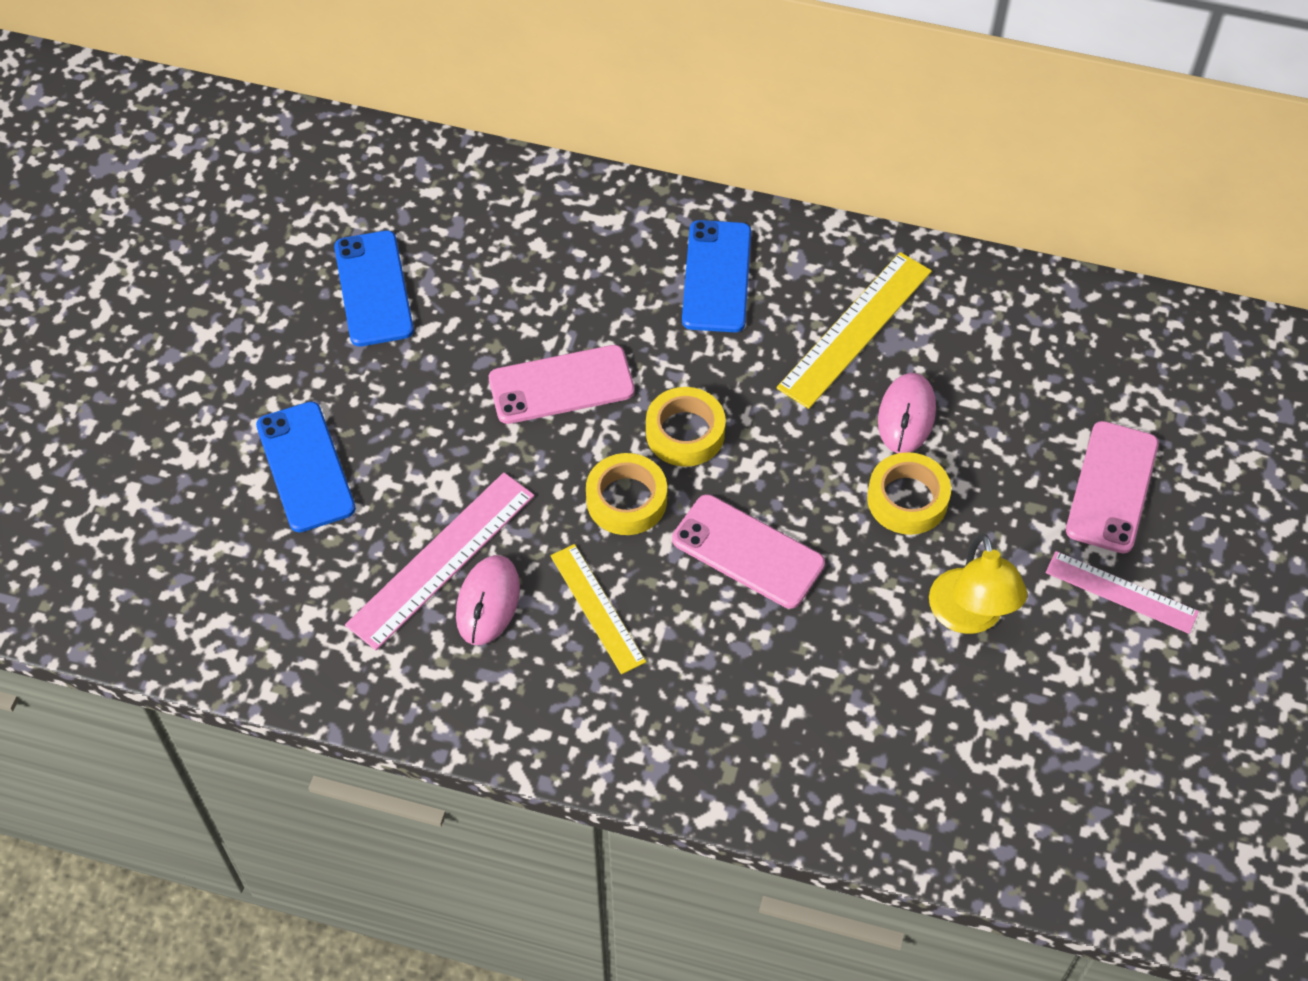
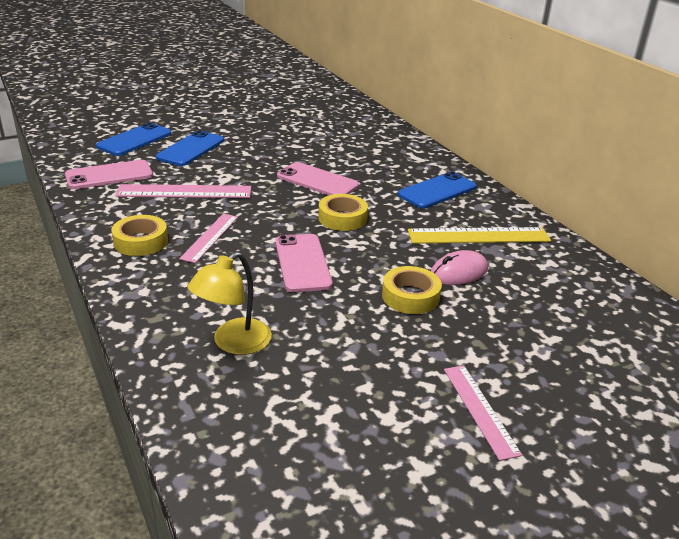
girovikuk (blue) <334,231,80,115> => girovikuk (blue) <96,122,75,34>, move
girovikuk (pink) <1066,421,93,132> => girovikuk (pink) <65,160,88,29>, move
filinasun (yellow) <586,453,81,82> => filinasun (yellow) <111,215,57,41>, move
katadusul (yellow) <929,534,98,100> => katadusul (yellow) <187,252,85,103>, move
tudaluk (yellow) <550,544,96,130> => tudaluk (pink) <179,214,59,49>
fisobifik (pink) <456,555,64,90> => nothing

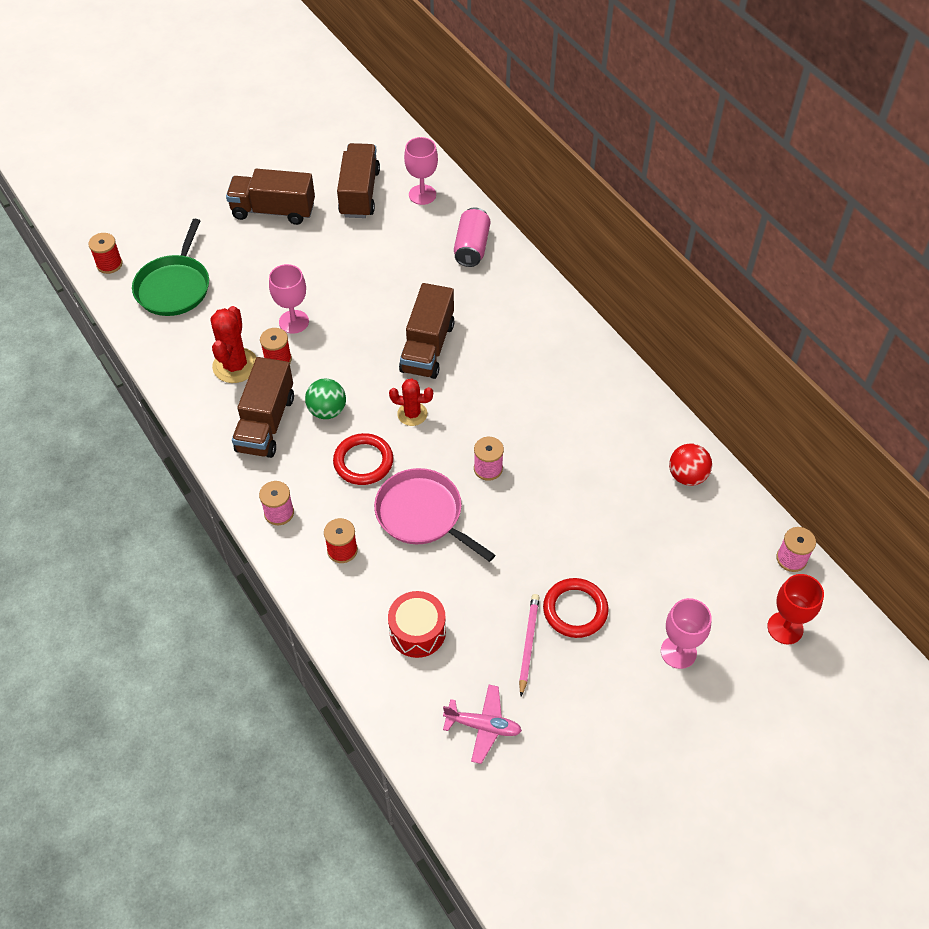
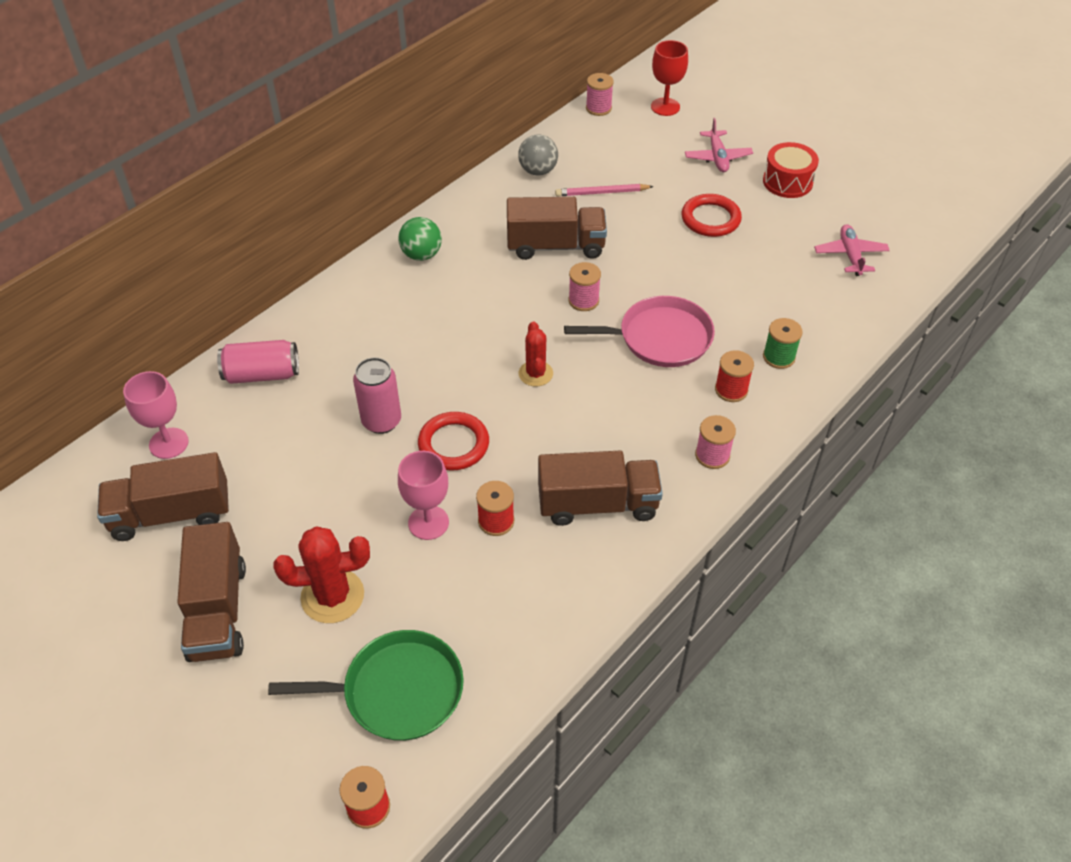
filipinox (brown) <399,283,56,96> => filipinox (brown) <507,197,100,63>, move
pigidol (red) <211,306,46,77> => pigidol (red) <273,526,97,97>, move
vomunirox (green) <305,379,41,40> => vomunirox (green) <398,217,44,44>, move
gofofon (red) <333,433,60,52> => gofofon (red) <418,412,71,58>, move
vomunirox (red) <669,444,43,42> => vomunirox (grey) <518,134,40,41>
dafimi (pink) <374,468,121,94> => dafimi (pink) <564,296,151,71>, 120 degrees counterclockwise
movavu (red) <388,591,58,67> => movavu (red) <763,142,56,56>, move
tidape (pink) <519,594,21,103> => tidape (pink) <555,184,99,12>, move
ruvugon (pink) <661,598,51,71> => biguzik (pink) <685,118,68,54>
nothing => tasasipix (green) <763,318,40,51>
nothing => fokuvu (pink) <353,357,48,77>

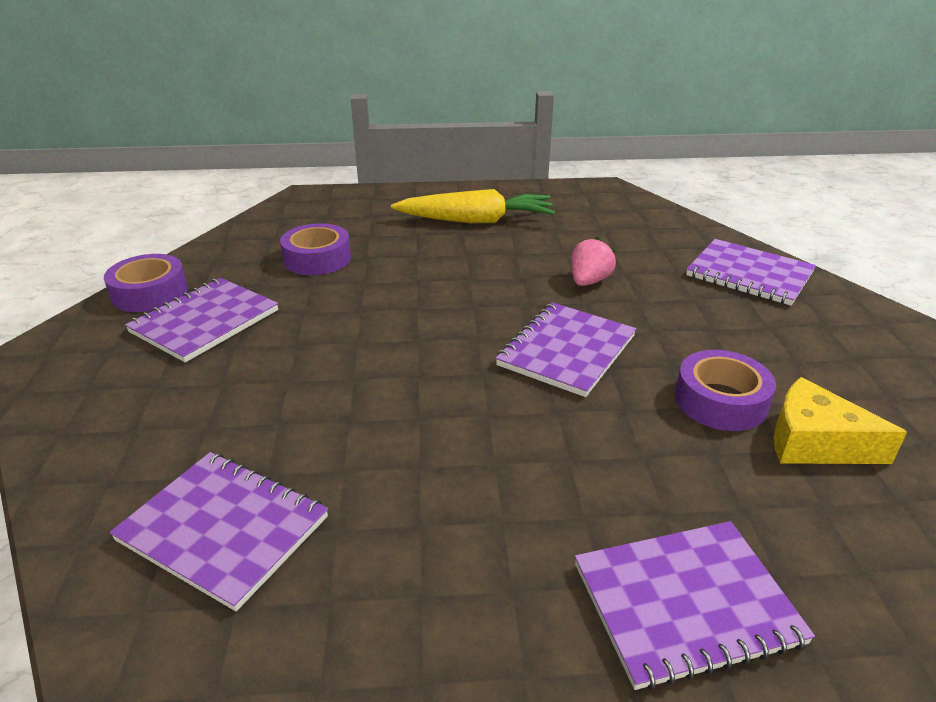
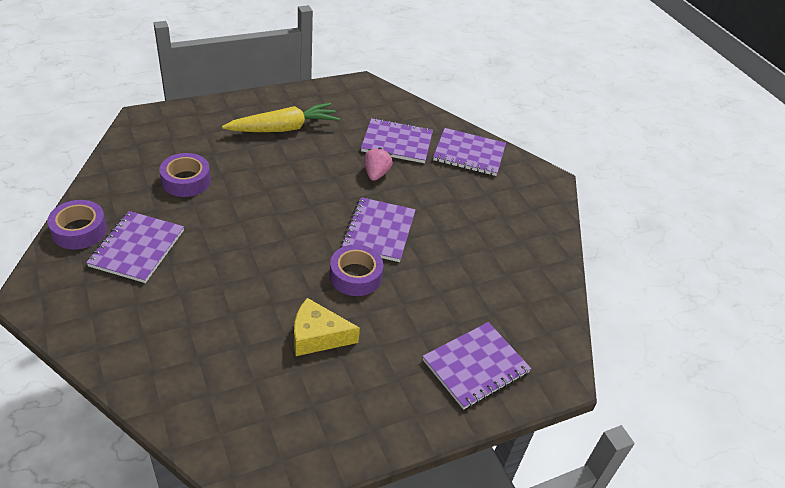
filinasun (purple) <675,350,101,81> => filinasun (purple) <330,244,54,52>, move
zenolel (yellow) <774,377,133,87> => zenolel (yellow) <294,298,66,58>, move
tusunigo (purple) <109,452,219,160> => tusunigo (purple) <361,118,72,45>, move

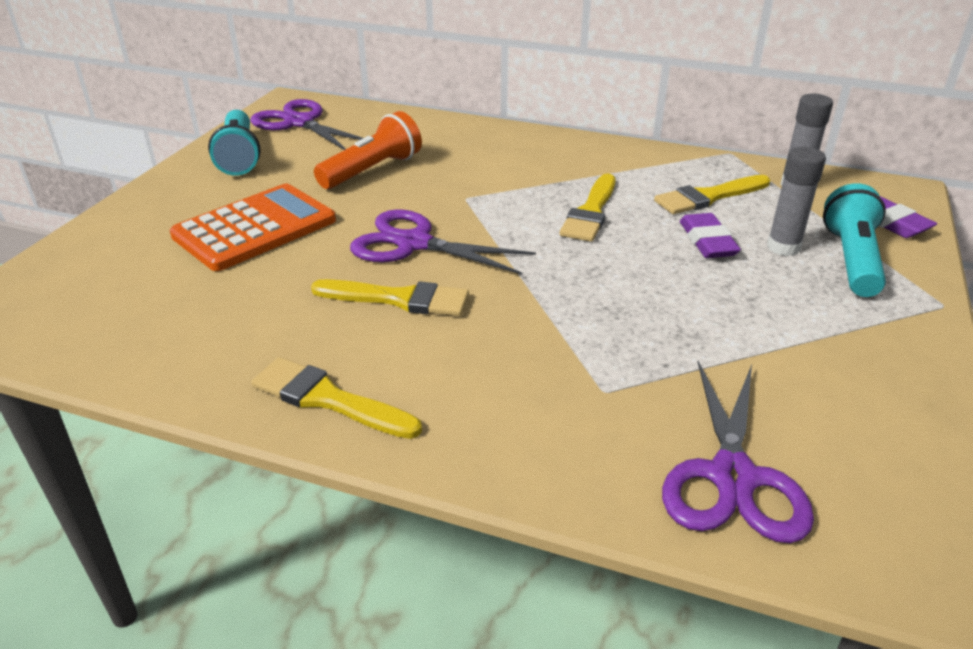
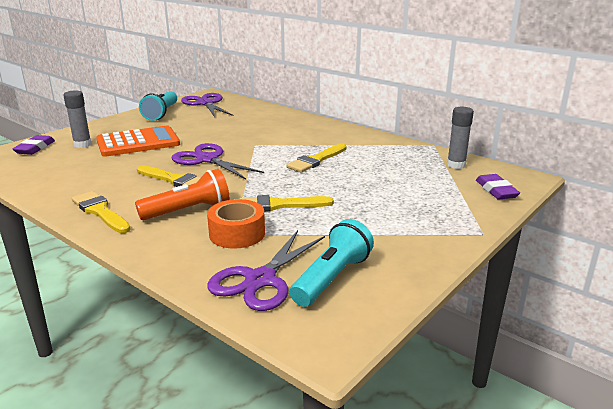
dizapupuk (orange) <314,111,108,78> => dizapupuk (orange) <135,169,95,51>, move
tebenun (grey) <767,147,59,109> => tebenun (grey) <63,90,29,58>, move
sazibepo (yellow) <654,175,116,39> => sazibepo (yellow) <238,195,96,16>, move
dizapupuk (turquoise) <823,183,63,114> => dizapupuk (turquoise) <290,219,84,88>, move
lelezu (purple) <680,213,61,45> => lelezu (purple) <12,135,43,20>, move
nothing => filinasun (orange) <207,199,58,50>

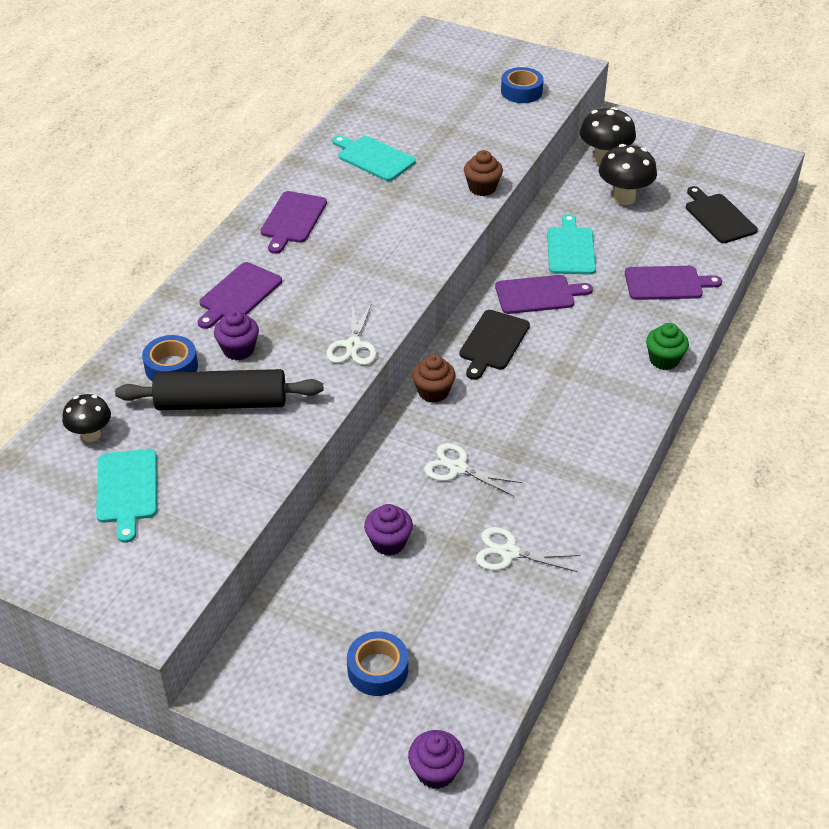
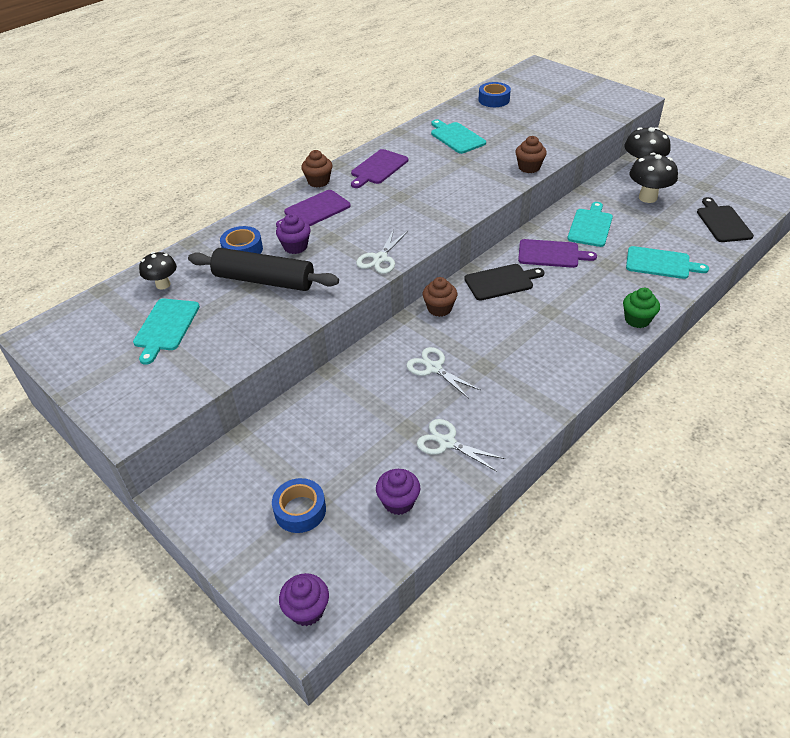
filinasun (blue) <501,67,43,36> => filinasun (blue) <478,82,33,25>, move
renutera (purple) <625,266,97,34> => renutera (turquoise) <626,246,83,33>
renutera (black) <459,310,71,70> => renutera (black) <464,264,81,37>, 150 degrees counterclockwise
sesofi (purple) <364,504,49,52> => sesofi (purple) <376,469,44,46>, move
nothing => sesofi (brown) <301,150,31,37>

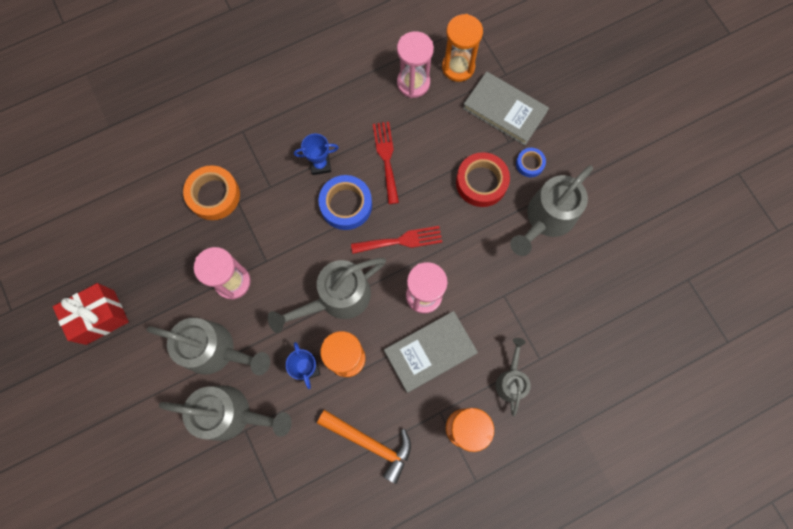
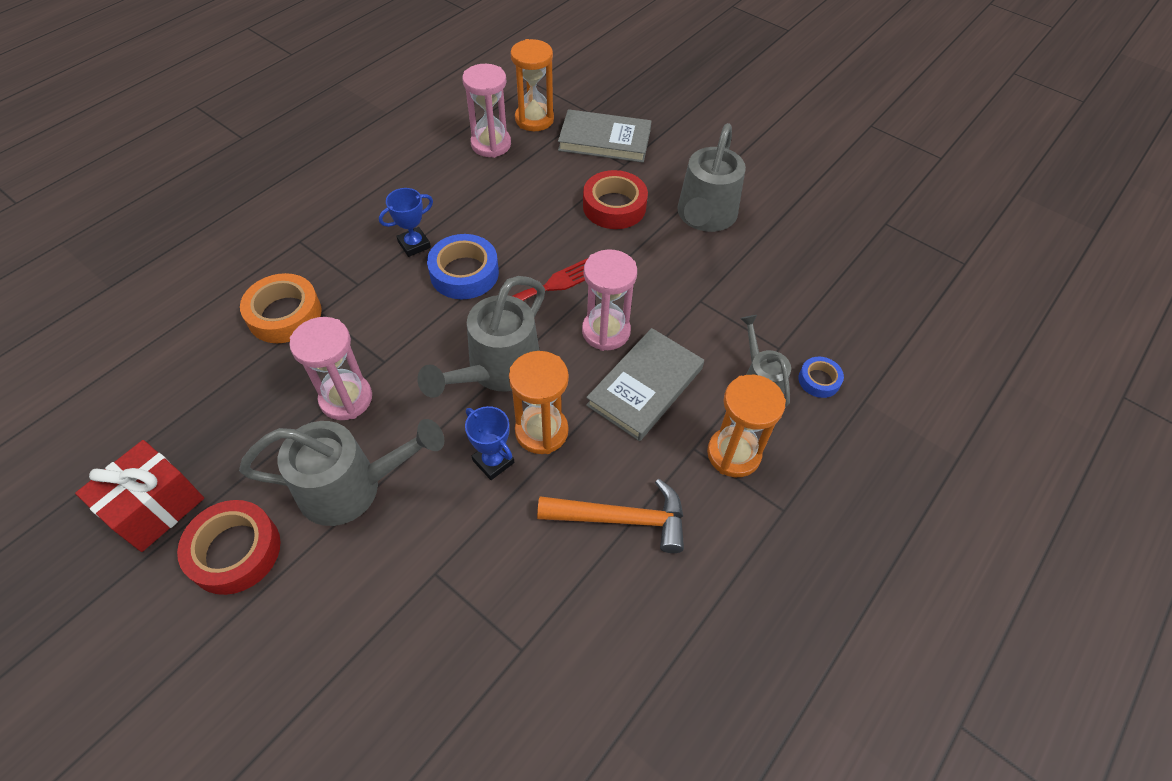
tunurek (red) <373,122,26,82> => nothing
filinasun (blue) <516,148,30,29> => filinasun (blue) <798,357,46,41>, move
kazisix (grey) <159,386,133,55> => nothing
nothing => filinasun (red) <177,500,103,95>

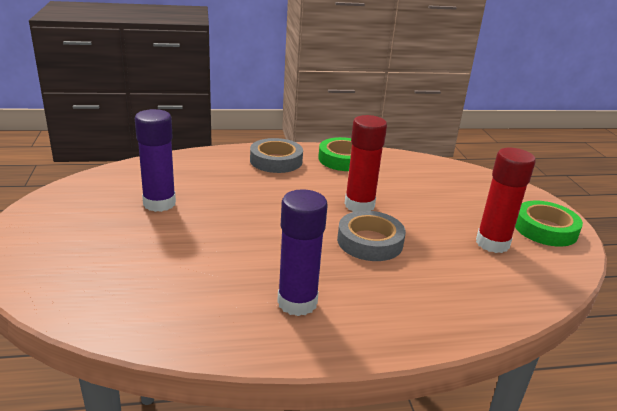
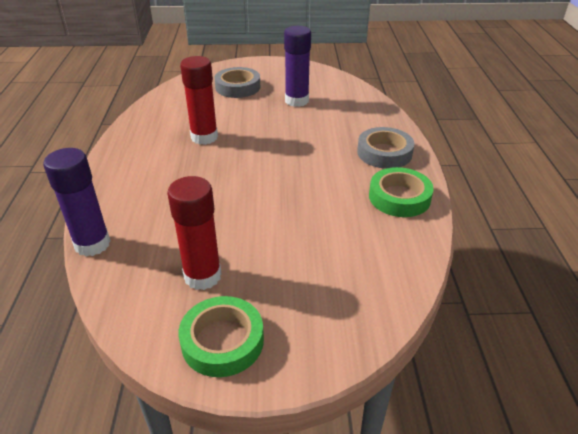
tebenun (red) <344,115,43,97> => tebenun (red) <180,56,38,89>, move
tebenun (purple) <277,189,51,127> => tebenun (purple) <43,148,68,109>, move
filinasun (grey) <337,211,69,50> => filinasun (grey) <214,67,46,31>, move

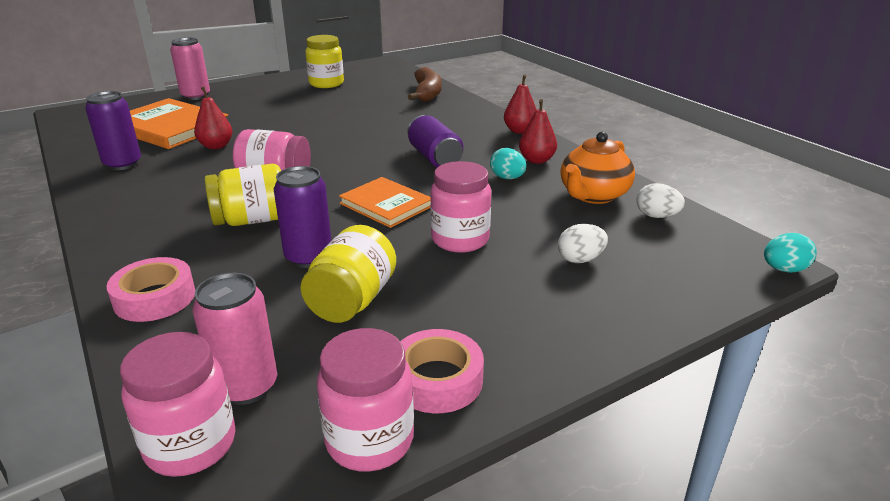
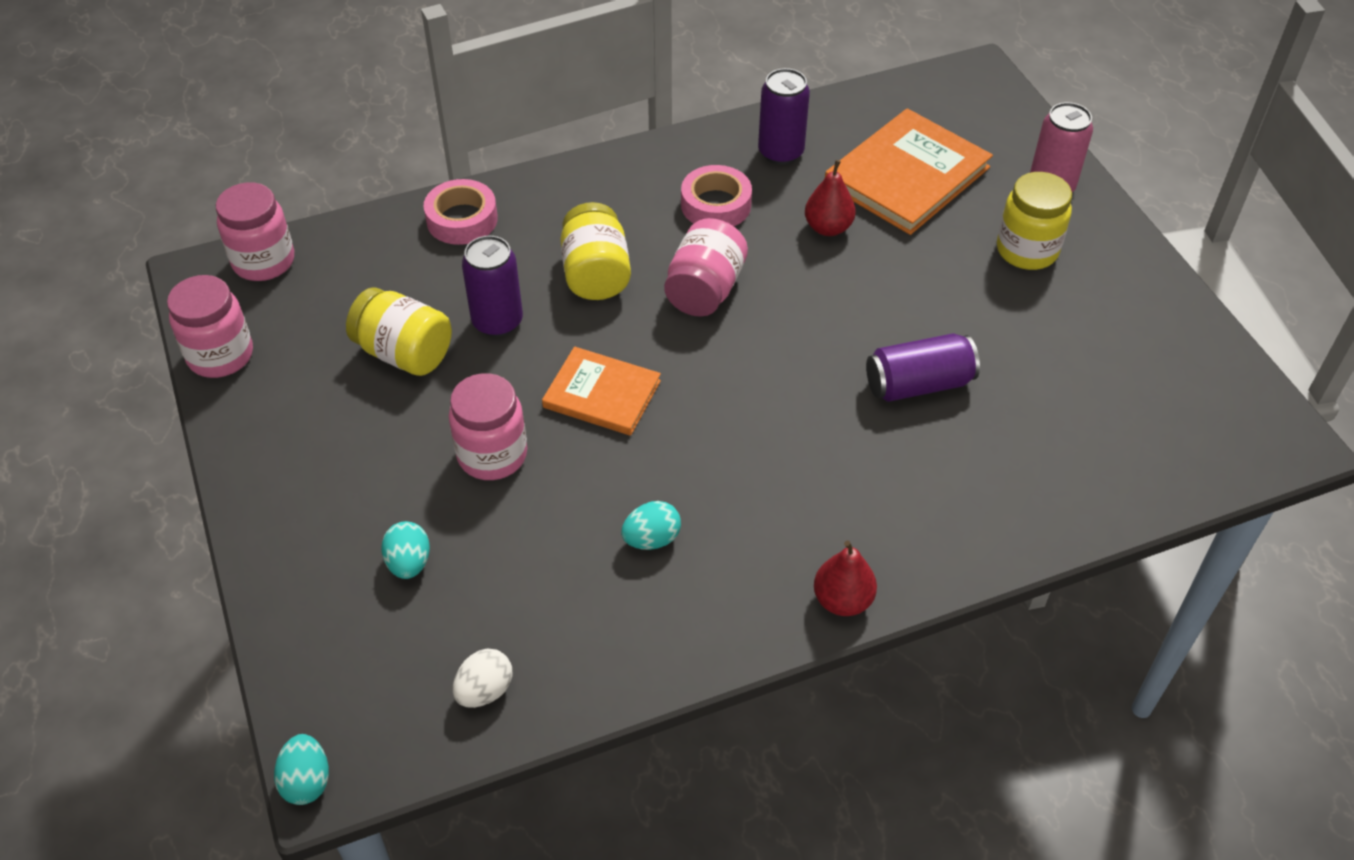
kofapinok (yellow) <305,35,39,53> => kofapinok (yellow) <997,172,75,98>, move
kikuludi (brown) <408,67,34,35> => nothing
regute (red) <519,99,38,65> => nothing
fokuvu (purple) <407,115,56,52> => fokuvu (purple) <866,333,114,69>, move
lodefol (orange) <560,132,75,72> => nothing
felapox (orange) <339,177,92,51> => felapox (orange) <542,347,119,89>, 60 degrees clockwise
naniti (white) <558,224,50,39> => naniti (turquoise) <382,521,48,58>
fokuvu (pink) <192,273,85,132> => nothing
filinasun (pink) <400,329,84,84> => filinasun (pink) <681,165,71,61>, move

